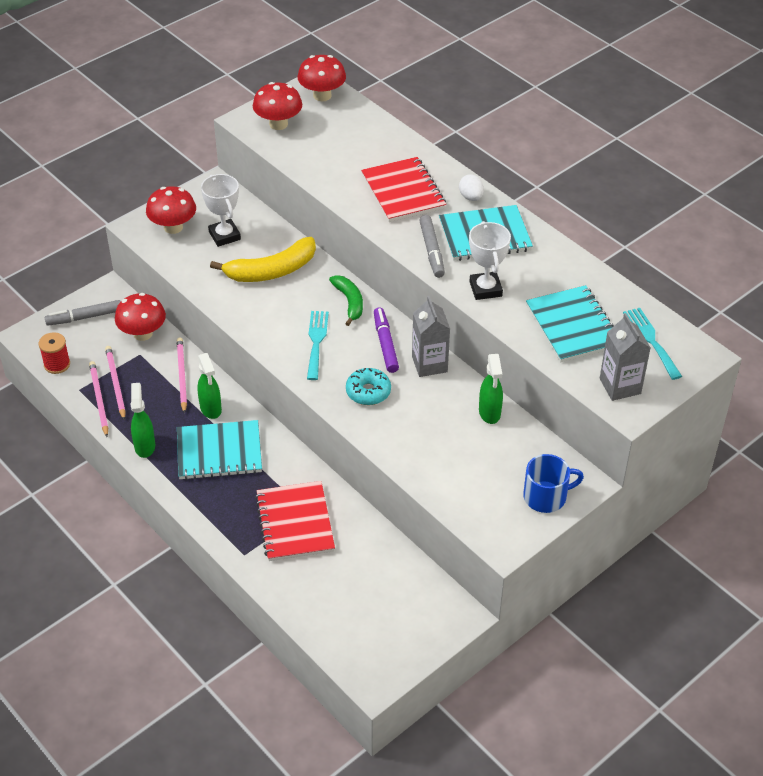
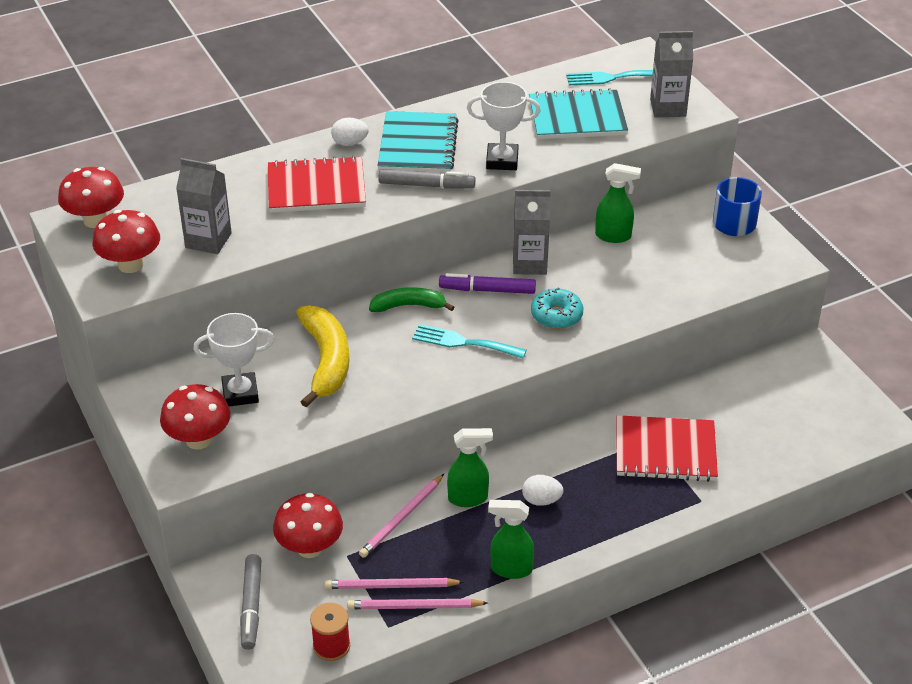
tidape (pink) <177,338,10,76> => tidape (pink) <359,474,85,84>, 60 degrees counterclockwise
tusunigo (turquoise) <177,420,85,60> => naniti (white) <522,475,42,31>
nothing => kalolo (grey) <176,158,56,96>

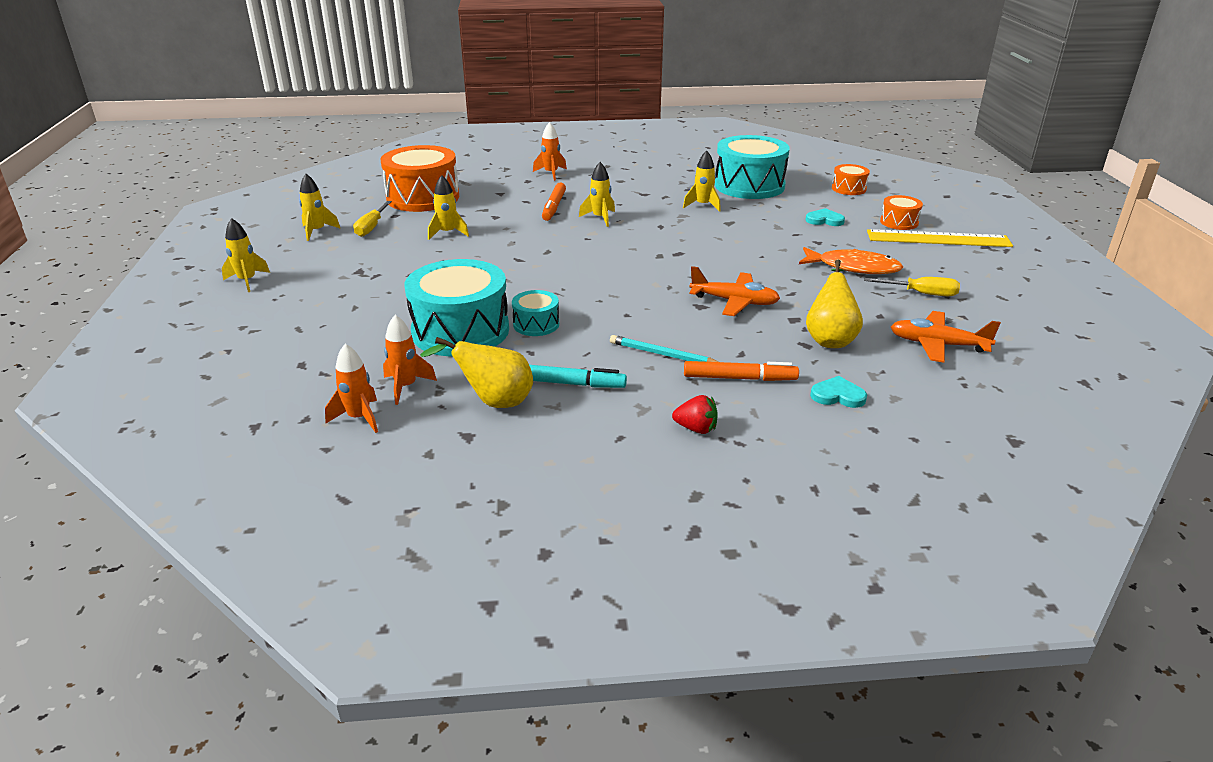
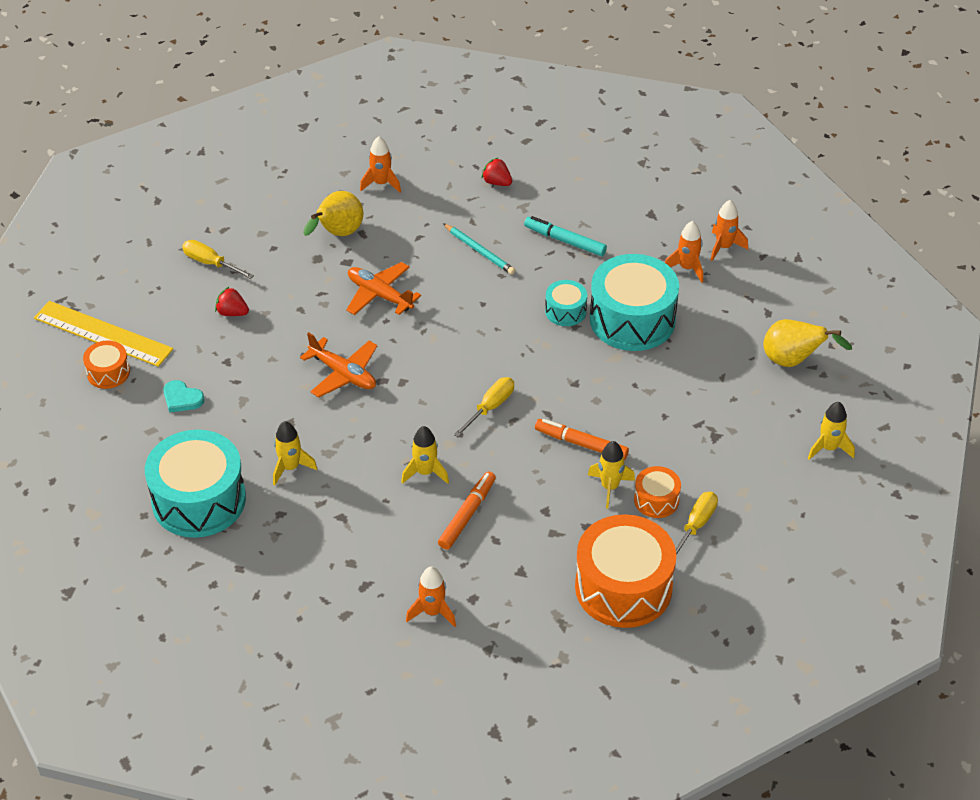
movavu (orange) <832,164,38,31> => movavu (orange) <634,466,47,52>, move
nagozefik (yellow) <299,174,42,67> => nothing
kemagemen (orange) <799,247,104,27> => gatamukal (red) <215,286,34,30>
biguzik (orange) <891,311,110,51> => biguzik (orange) <300,332,77,65>, move
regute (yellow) <420,337,113,71> => regute (yellow) <763,319,89,48>, move
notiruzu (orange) <684,361,115,20> => notiruzu (orange) <535,419,94,41>, move
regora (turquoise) <810,376,57,32> => nagozefik (orange) <360,136,41,57>
nothing => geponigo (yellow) <454,377,60,60>

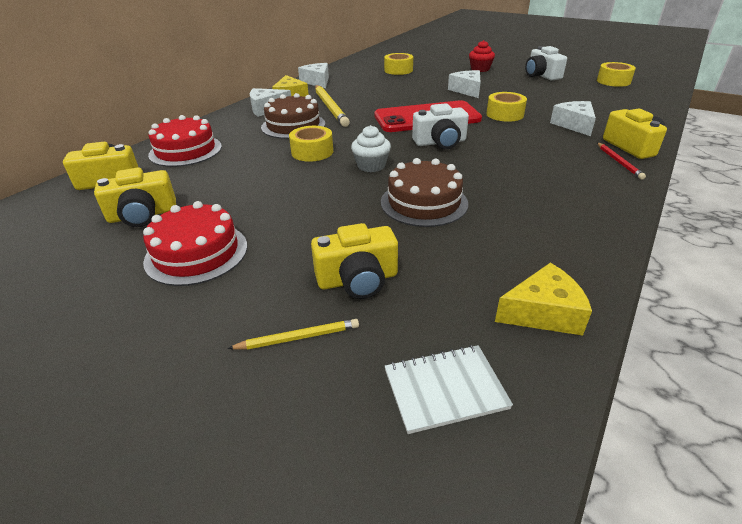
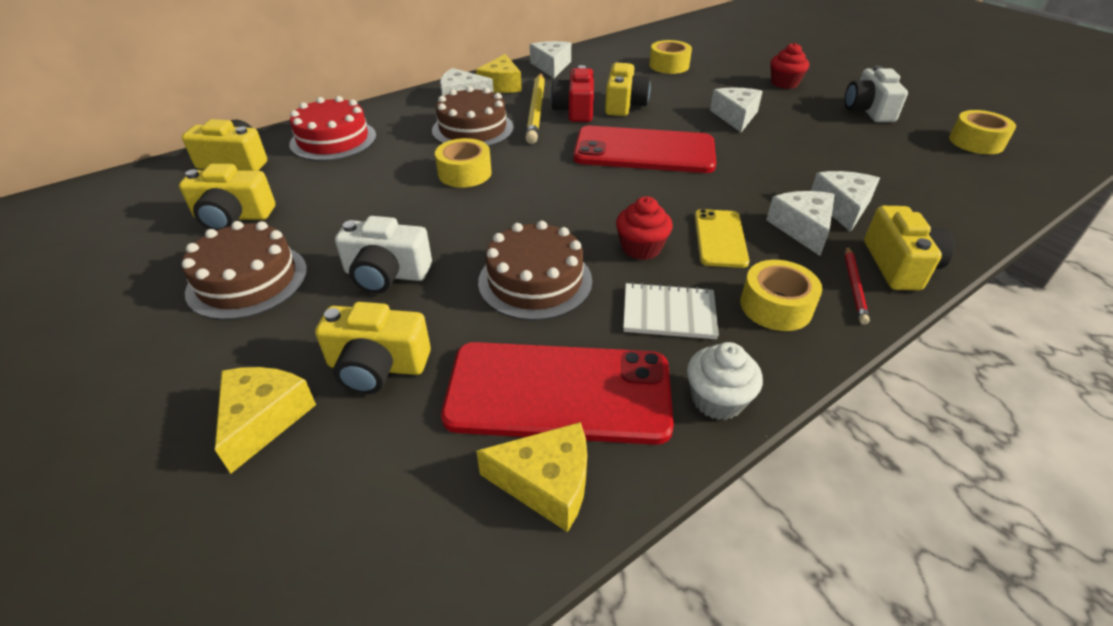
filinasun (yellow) <486,92,41,30> => filinasun (yellow) <740,260,82,71>, move
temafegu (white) <412,103,57,46> => temafegu (white) <335,216,97,78>, move
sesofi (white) <351,125,40,47> => sesofi (white) <687,342,76,78>, move
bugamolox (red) <143,201,104,85> => bugamolox (brown) <182,221,125,99>
tidape (yellow) <227,319,132,31> => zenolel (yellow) <215,367,101,107>
tusunigo (white) <385,345,128,89> => tusunigo (white) <623,282,96,57>, move
nothing => temafegu (yellow) <605,63,46,53>
nothing => temafegu (red) <551,65,43,57>
nothing => zenolel (white) <766,191,69,65>
nothing => sesofi (red) <616,196,57,64>
nothing => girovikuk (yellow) <695,209,54,59>
nothing => girovikuk (red) <441,342,233,103>

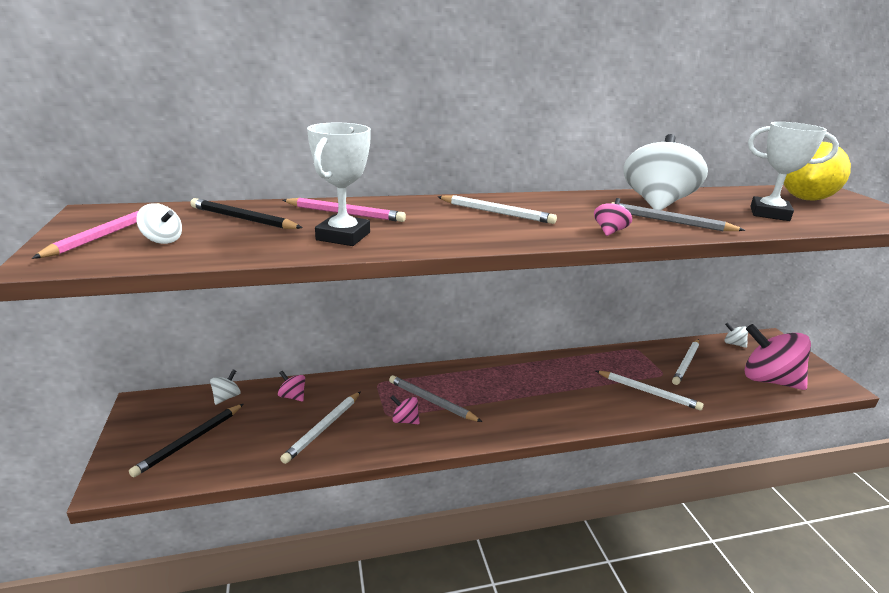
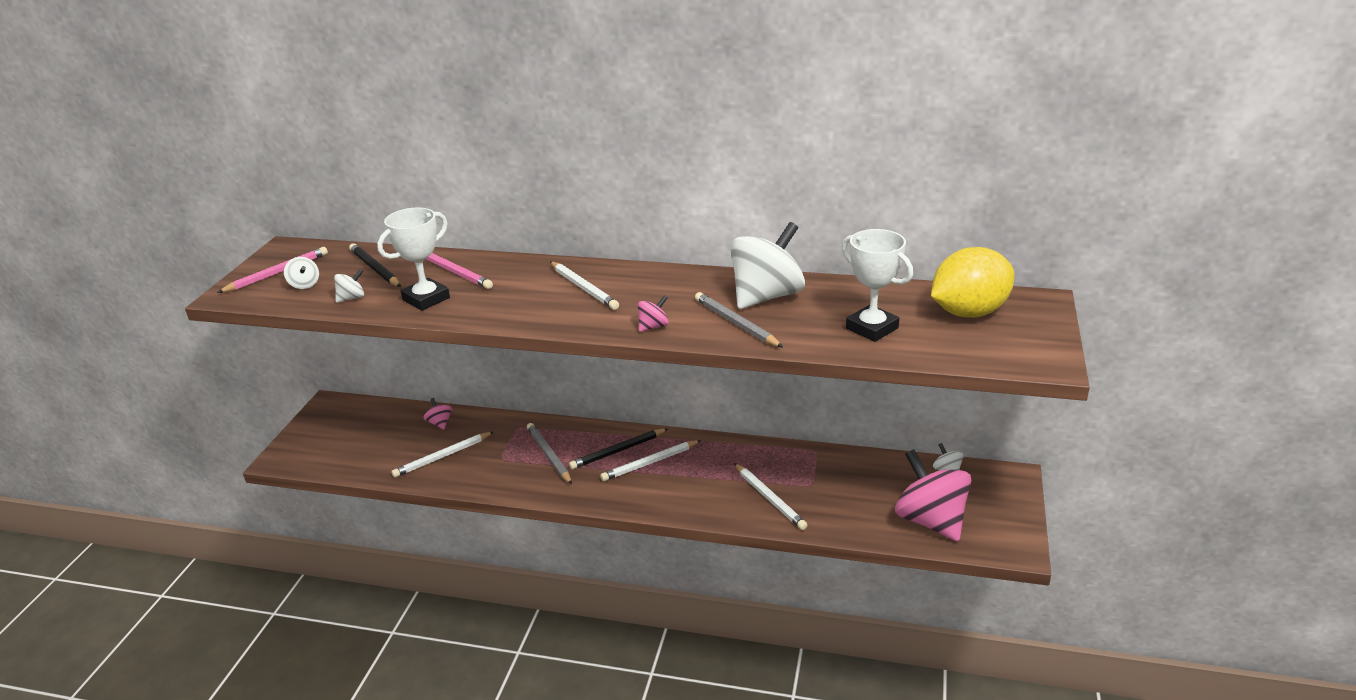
tidape (white) <672,339,27,46> => tidape (white) <600,440,101,41>, move
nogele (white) <210,369,31,36> => nogele (white) <334,269,30,34>, move
nogele (pink) <391,395,29,29> => nothing
tidape (black) <129,404,114,74> => tidape (black) <569,428,99,42>, move

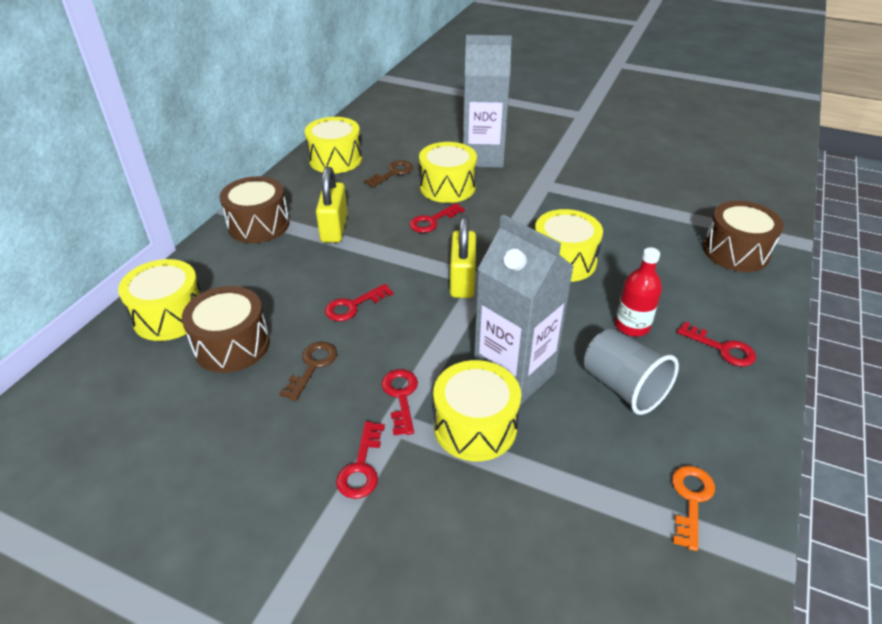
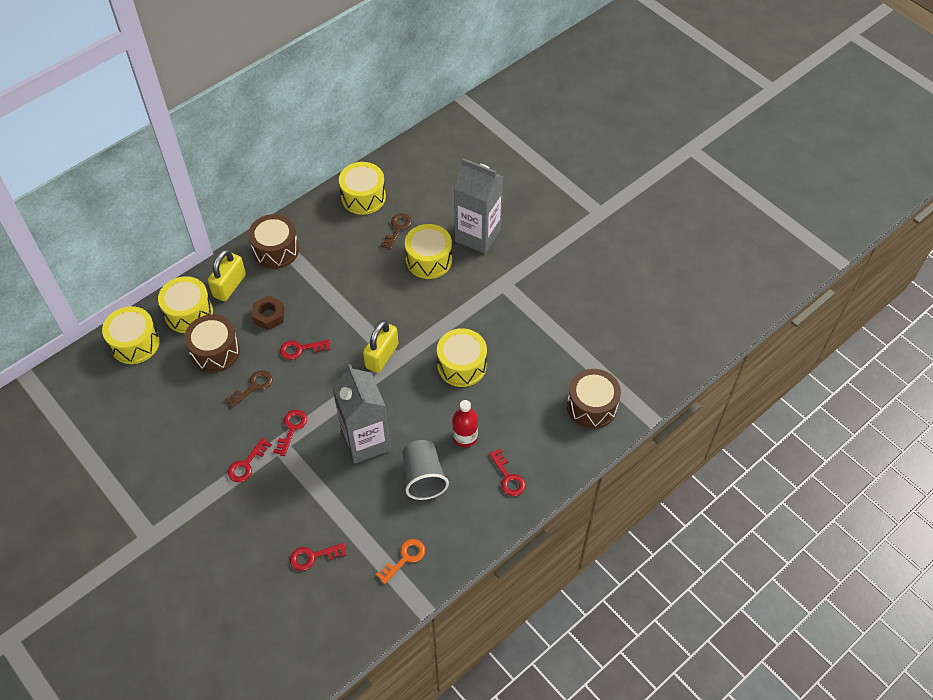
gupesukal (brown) <364,160,49,27> => gupesukal (brown) <381,213,31,37>, 45 degrees counterclockwise
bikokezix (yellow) <316,167,32,76> => bikokezix (yellow) <208,249,38,52>, move
gupesukal (red) <409,203,56,30> => gupesukal (red) <290,543,57,28>, move
movavu (yellow) <433,360,88,101> => movavu (yellow) <102,306,58,58>, move
nothing => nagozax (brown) <252,295,32,35>

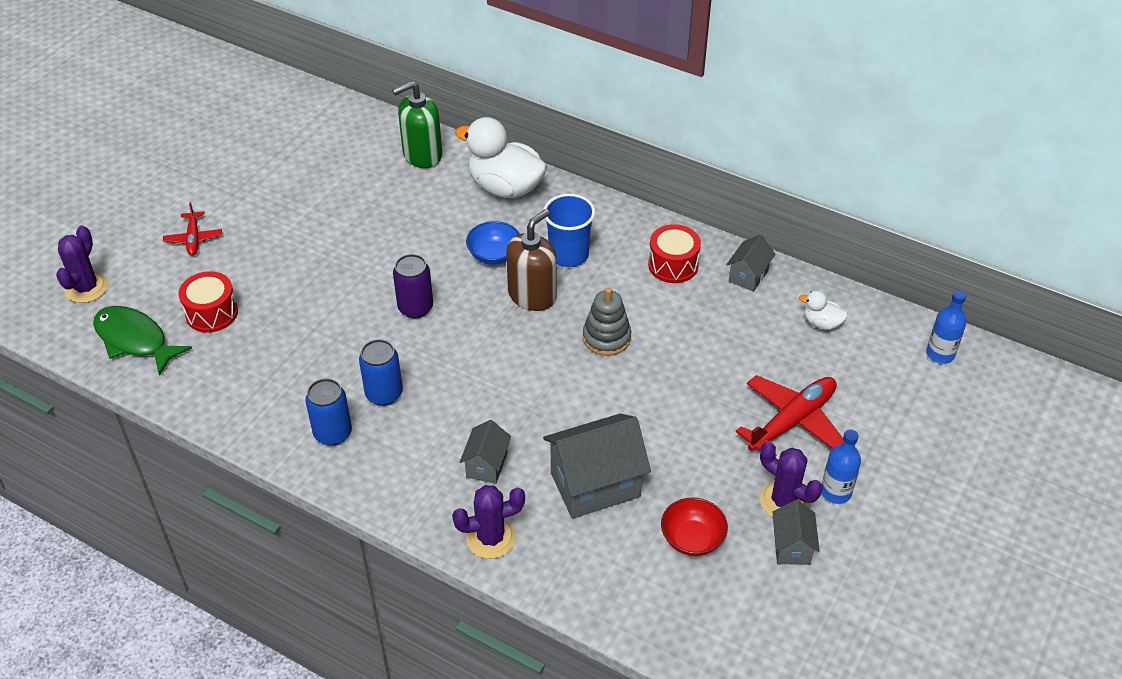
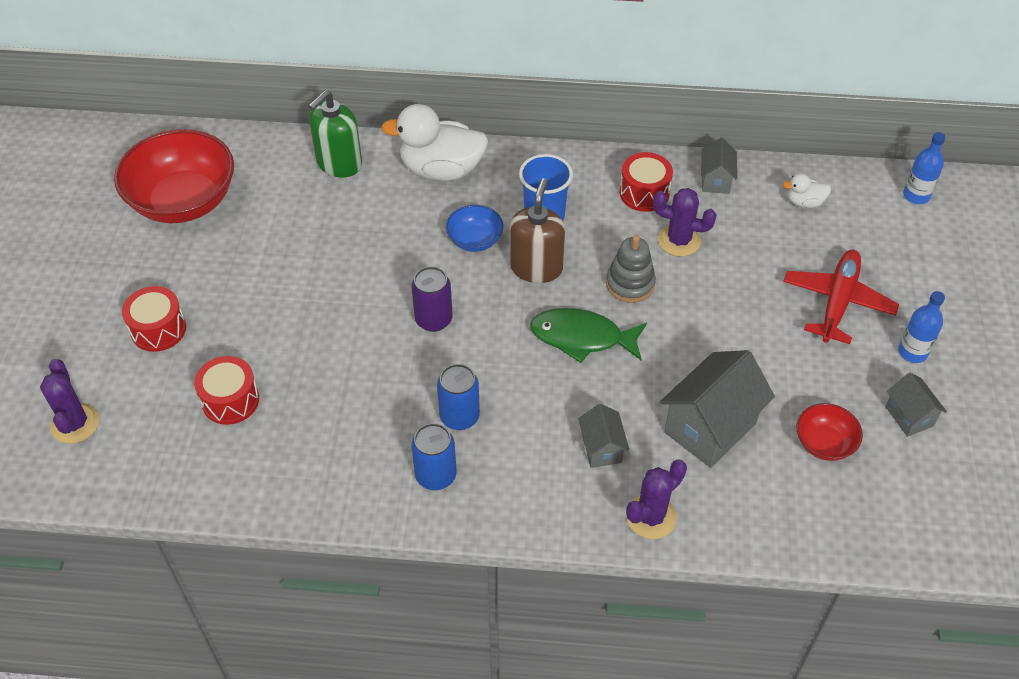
biguzik (red) <163,202,59,54> => movavu (red) <122,286,64,66>
kemagemen (green) <93,306,99,70> => kemagemen (green) <530,308,117,55>, move
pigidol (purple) <760,442,62,75> => pigidol (purple) <653,188,64,69>, move
nothing => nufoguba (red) <114,129,120,94>

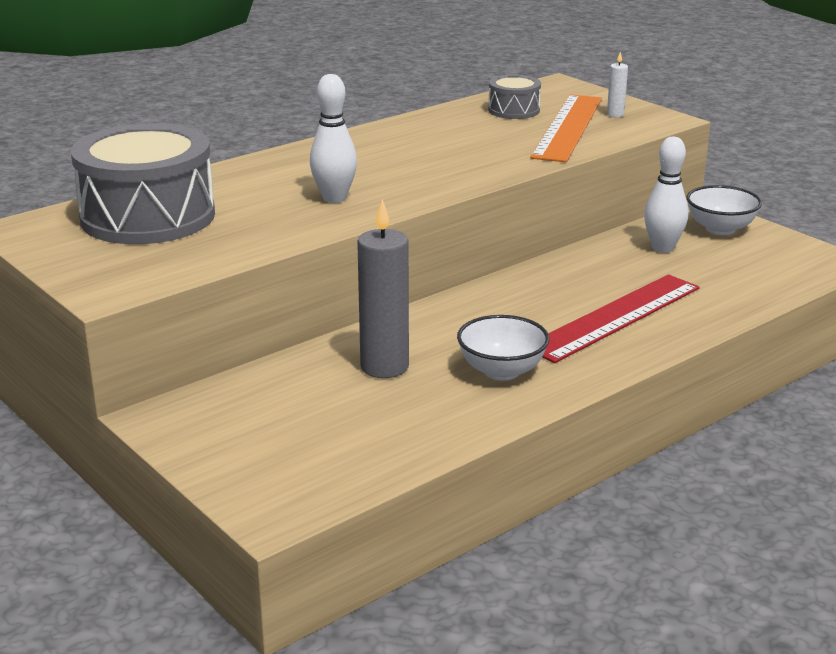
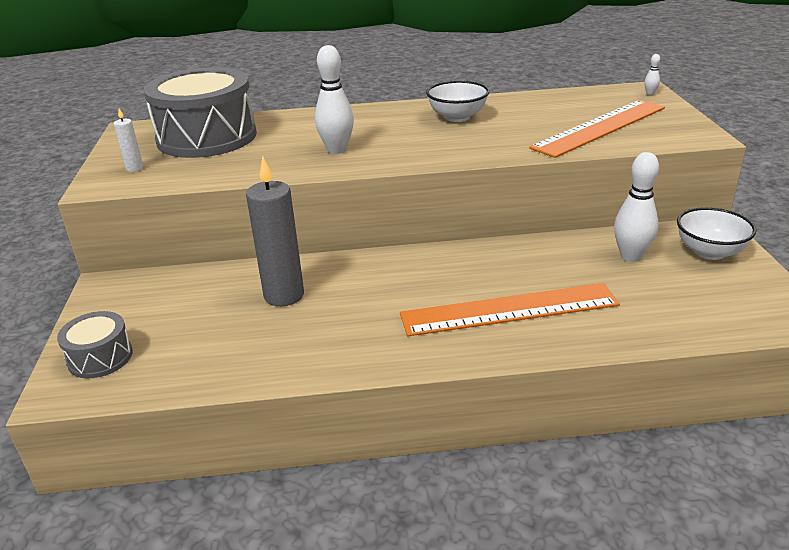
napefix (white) <607,52,21,65> => napefix (white) <114,108,29,64>, move
movavu (grey) <488,75,53,44> => movavu (grey) <57,311,76,67>, move
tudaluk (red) <542,274,158,89> => tudaluk (orange) <400,283,220,53>
nufoguba (white) <457,315,93,65> => nufoguba (white) <426,81,63,41>, move
nothing => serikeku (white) <644,54,16,41>

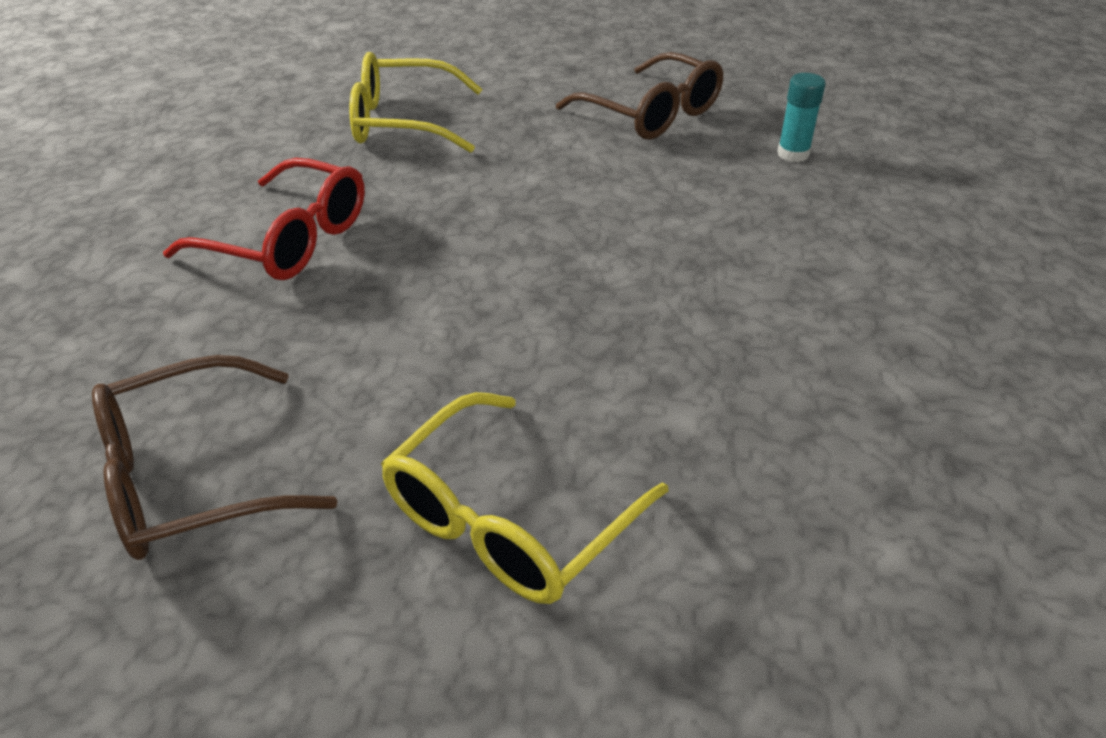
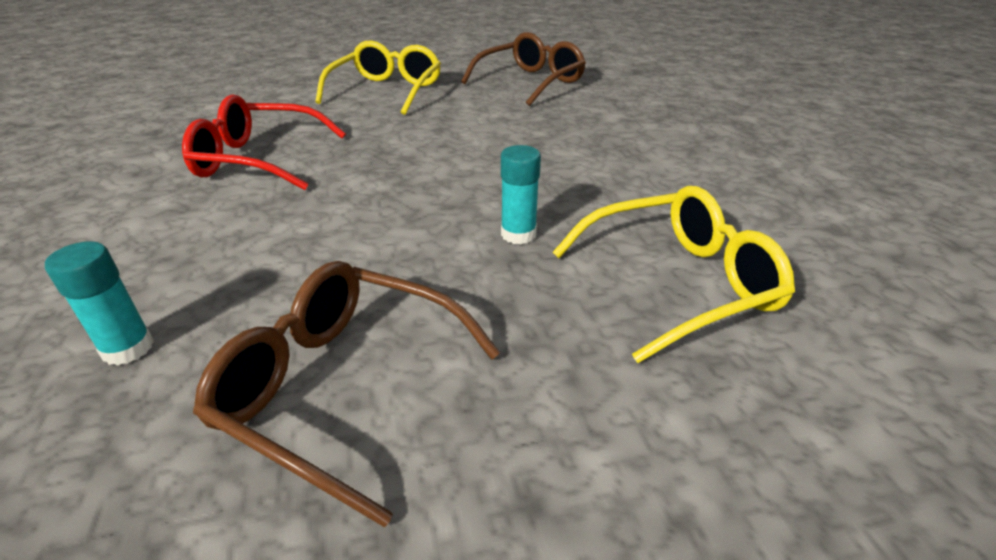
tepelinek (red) <163,158,202,122> => tepelinek (red) <182,94,164,96>, move
nothing => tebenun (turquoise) <501,145,40,99>

